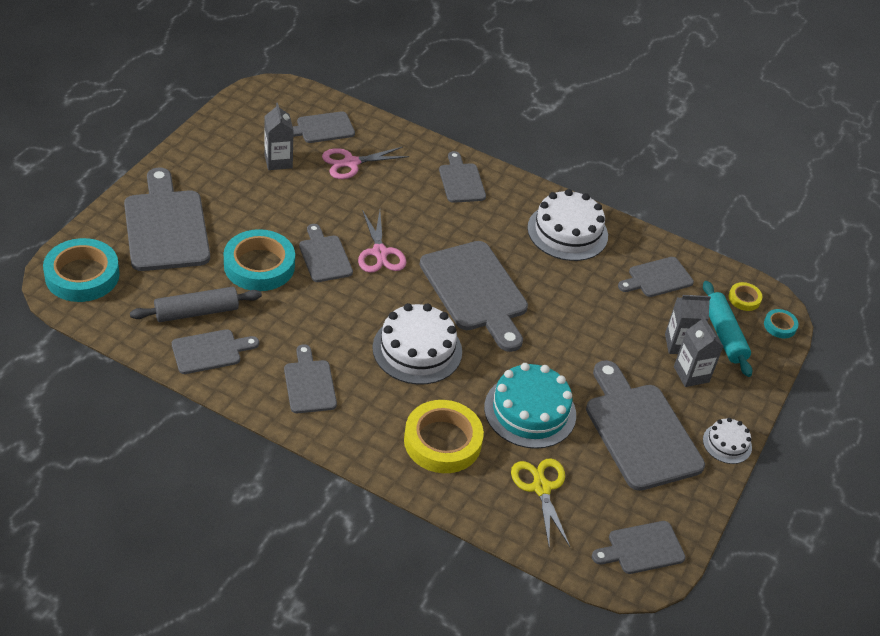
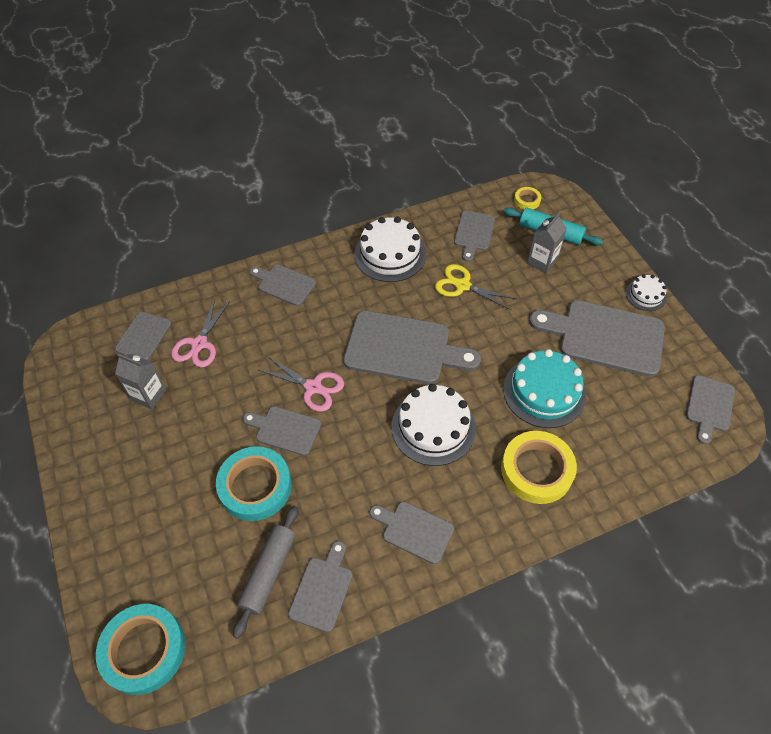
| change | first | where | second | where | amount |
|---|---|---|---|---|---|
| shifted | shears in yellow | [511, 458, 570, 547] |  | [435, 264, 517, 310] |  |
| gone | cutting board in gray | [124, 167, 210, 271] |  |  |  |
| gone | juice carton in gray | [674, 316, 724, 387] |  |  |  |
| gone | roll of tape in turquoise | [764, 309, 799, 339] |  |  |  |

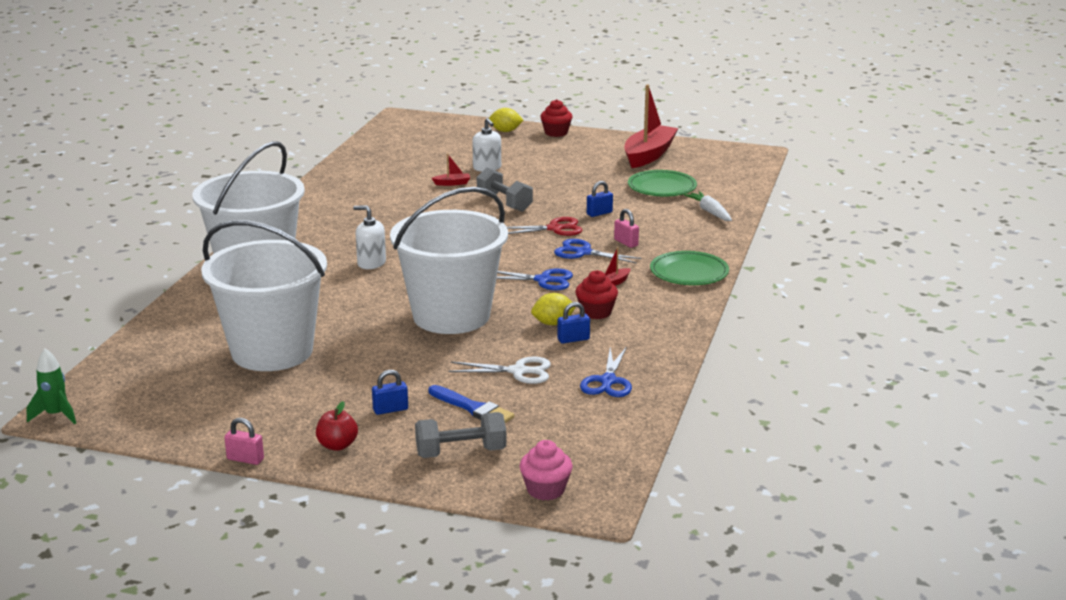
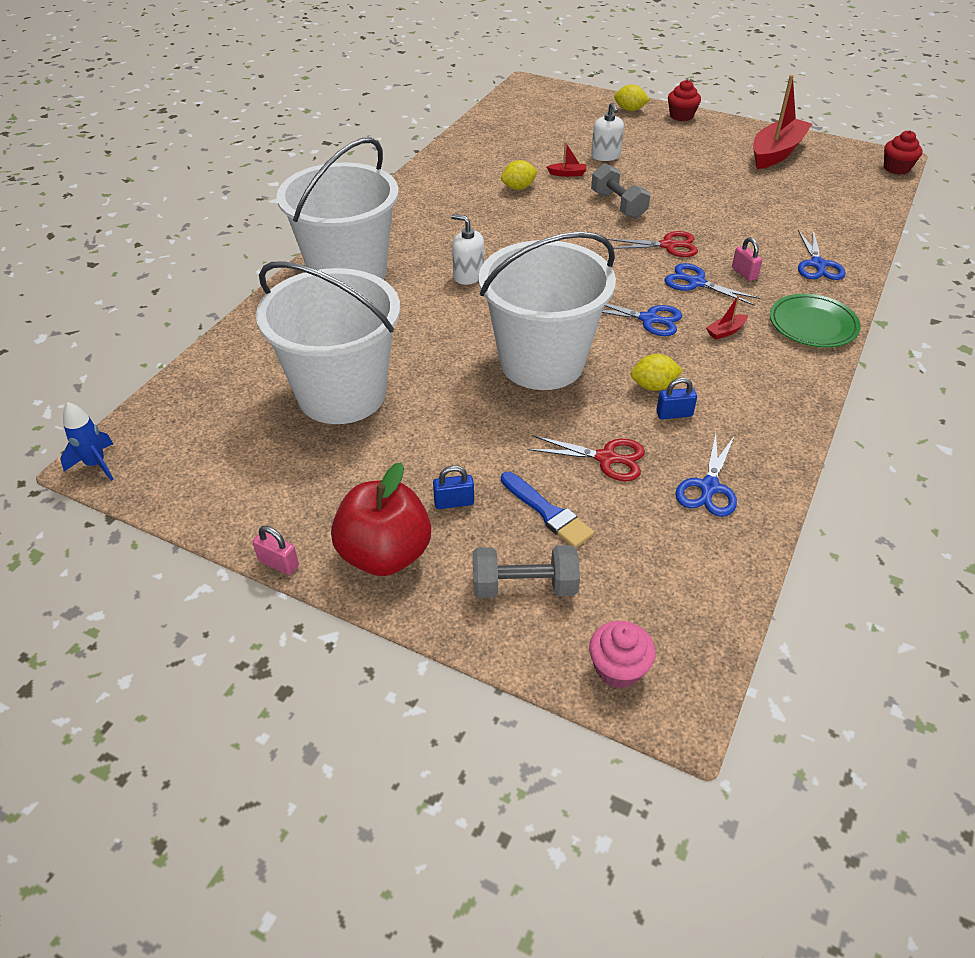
| change | first | where | second | where | amount |
|---|---|---|---|---|---|
| repainted | spaceship in green | [27, 349, 76, 424] | spaceship in royal blue | [60, 402, 114, 481] |  |
| scaled | toy apple in scarlet | [316, 401, 358, 451] |  | [331, 462, 431, 576] | x1.99 |
| new |  |  | lemon in yellow | [501, 160, 538, 190] |  |
| repainted | shears in snow-white | [449, 356, 551, 384] | shears in scarlet | [527, 435, 645, 481] |  |
| new |  |  | shears in royal blue | [798, 230, 846, 280] |  |
| shifted | cupcake in scarlet | [575, 270, 618, 319] |  | [884, 130, 922, 175] |  |
| gone | padlock in royal blue | [587, 181, 613, 217] |  |  |  |
| gone | dinner plate in green | [628, 170, 697, 196] |  |  |  |
| gone | root vegetable in snow-white | [684, 191, 732, 221] |  |  |  |

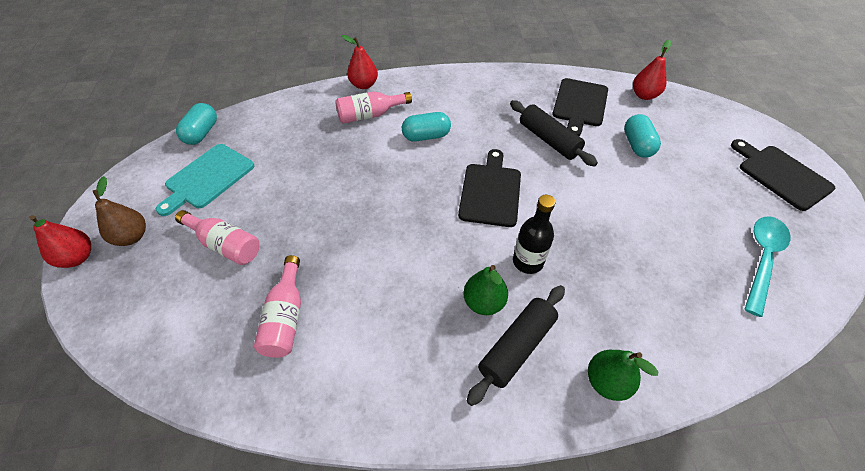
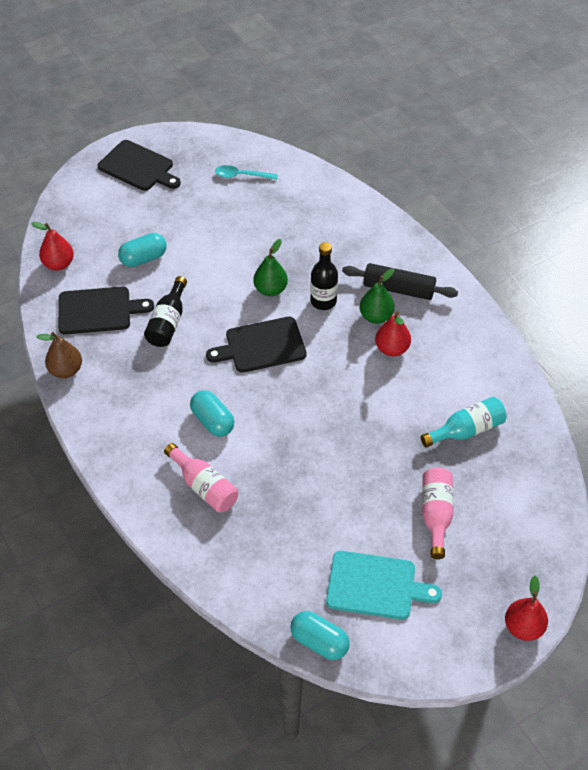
| change | first | where | second | where | amount |
|---|---|---|---|---|---|
| shifted | pear fruit in dark brown | [92, 176, 146, 246] |  | [37, 332, 82, 378] |  |
| rotated | cutting board in jet-black | [731, 139, 835, 211] |  | [97, 140, 181, 191] | 90 degrees counterclockwise |
| swapped | rolling pin in jet-black | [510, 100, 598, 167] | flask in jet-black | [144, 276, 187, 347] |  |
| scaled | tablespoon in turquoise | [744, 216, 790, 317] |  | [215, 165, 278, 180] | x0.65 |
| shifted | pear fruit in green | [588, 350, 658, 401] |  | [253, 239, 288, 296] |  |
| rotated | capsule in turquoise | [176, 103, 217, 145] |  | [290, 611, 350, 660] | 45 degrees clockwise |
| shifted | pear fruit in scarlet | [342, 35, 378, 89] |  | [375, 312, 411, 356] |  |
| repainted | flask in pink | [254, 255, 301, 358] | flask in turquoise | [421, 397, 507, 448] |  |

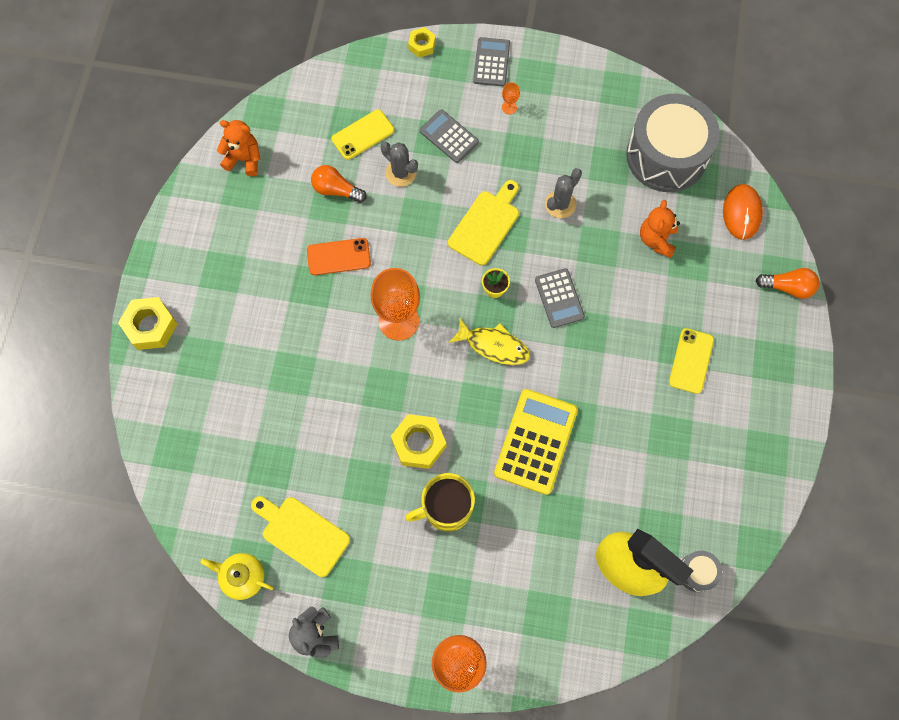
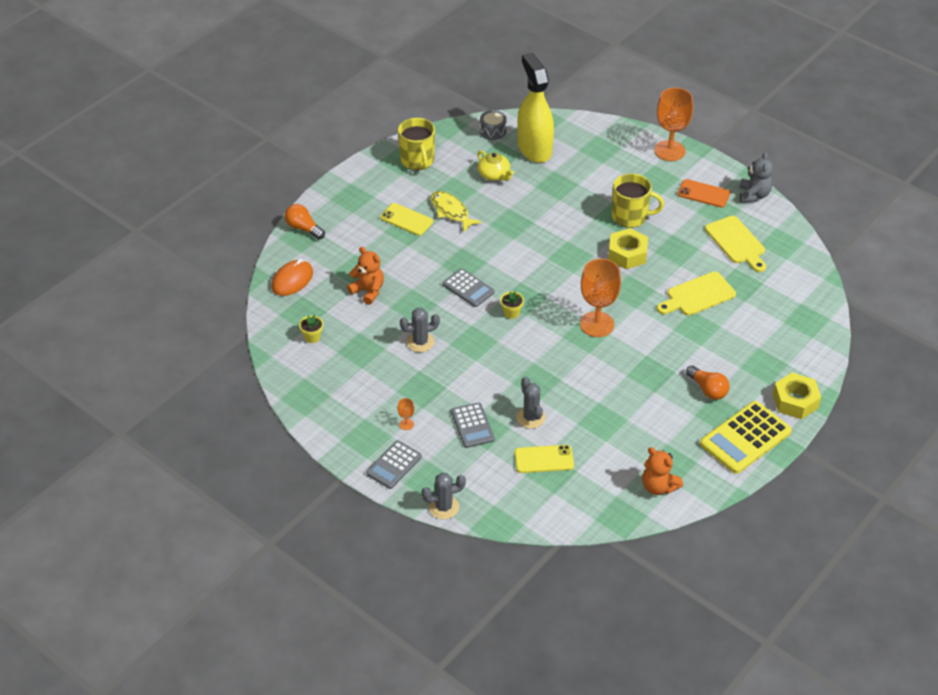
| change | first | where | second | where | amount |
|---|---|---|---|---|---|
| swapped | toy drum in gray | [626, 93, 720, 192] | flower pot in yellow | [299, 315, 323, 343] |  |
| rotated | stuffed bear in bright orange | [640, 200, 680, 258] |  | [347, 247, 384, 305] | 90 degrees counterclockwise |
| rotated | smartphone in yellow | [669, 328, 714, 394] |  | [380, 203, 433, 236] | 75 degrees clockwise |
| new |  |  | tea mug in yellow | [398, 118, 435, 170] |  |
| swapped | hex nut in yellow | [408, 27, 436, 58] | prickly plant in gray | [422, 473, 466, 519] |  |
| shifted | toy fish in yellow | [448, 317, 530, 365] |  | [431, 191, 482, 232] |  |
| rotated | adding machine in gray | [535, 268, 585, 328] |  | [443, 269, 495, 307] | 120 degrees clockwise |
| shifted | tea pot in yellow | [200, 553, 273, 600] |  | [478, 150, 514, 181] |  |
| shifted | cutting board in yellow | [448, 180, 519, 265] |  | [657, 272, 736, 316] |  |
| shifted | smartphone in bright orange | [307, 238, 371, 275] |  | [678, 179, 730, 208] |  |
| shifted | bulb in bright orange | [311, 165, 366, 203] |  | [686, 365, 730, 400] |  |
| shifted | adding machine in yellow | [494, 389, 578, 495] |  | [700, 401, 792, 474] |  |

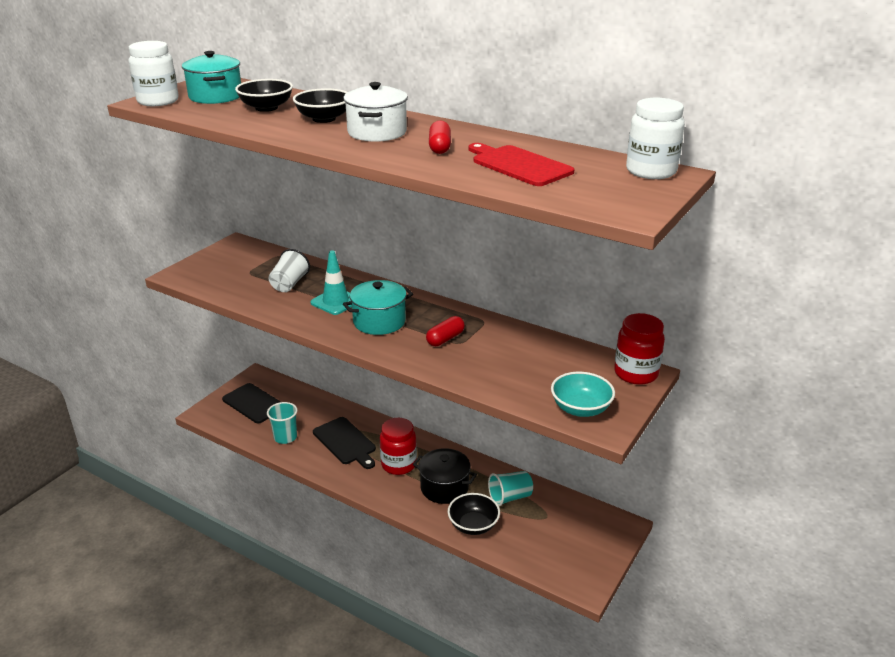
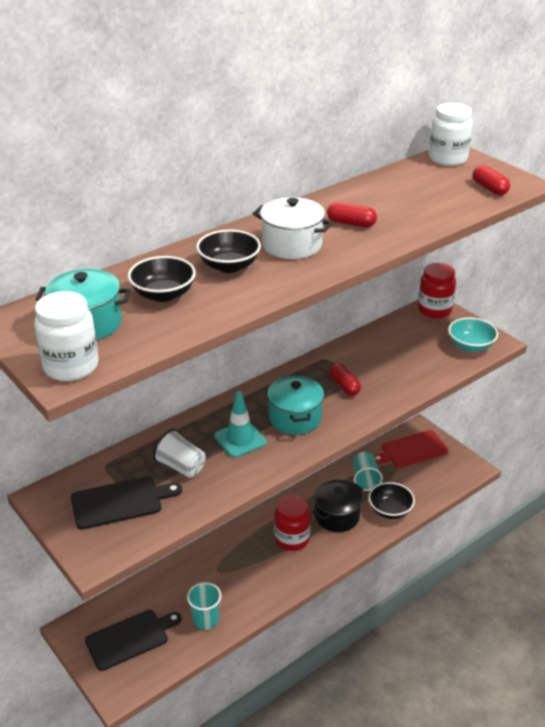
| change | first | where | second | where | amount |
|---|---|---|---|---|---|
| shifted | cutting board in jet-black | [313, 417, 376, 469] |  | [71, 477, 182, 530] |  |
| shifted | cutting board in scarlet | [468, 143, 574, 186] |  | [374, 430, 448, 468] |  |
| new |  |  | capsule in scarlet | [473, 165, 510, 195] |  |

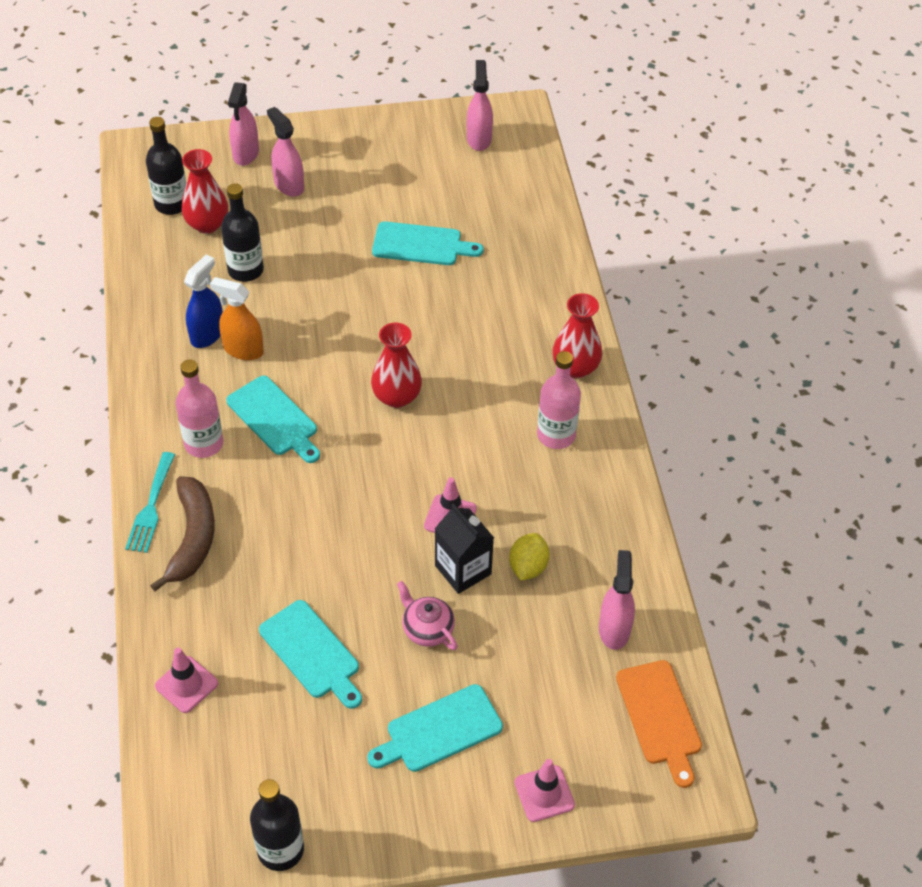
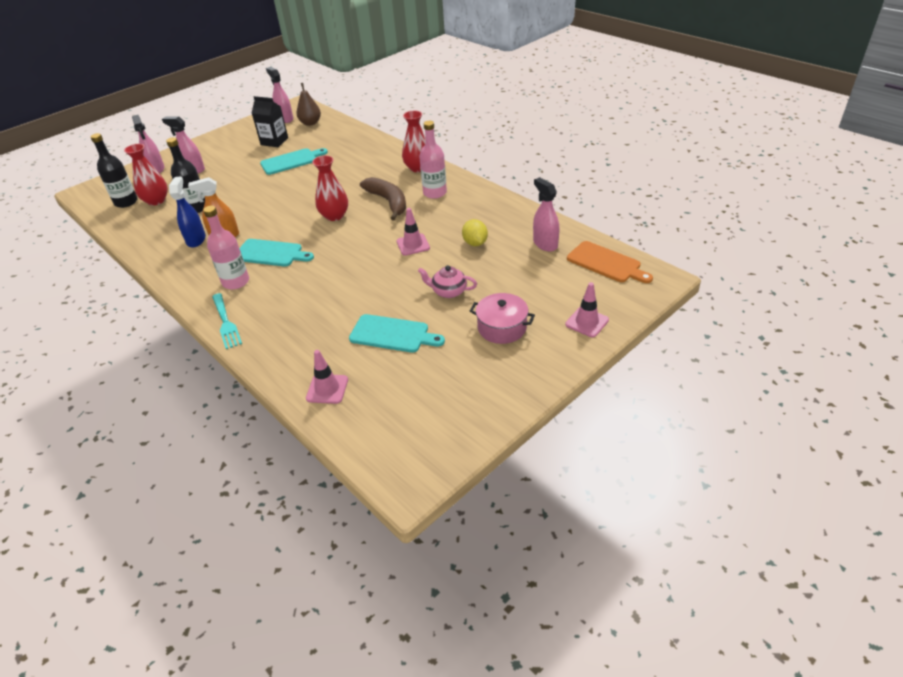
| change | first | where | second | where | amount |
|---|---|---|---|---|---|
| shifted | juice carton in jet-black | [435, 504, 494, 594] |  | [252, 96, 288, 147] |  |
| new |  |  | pear fruit in dark brown | [296, 83, 321, 126] |  |
| shifted | banana fruit in dark brown | [150, 476, 215, 591] |  | [360, 177, 406, 221] |  |
| swapped | cutting board in turquoise | [367, 684, 503, 772] | cooking pot in pink | [470, 293, 535, 344] |  |
| gone | flask in jet-black | [250, 779, 304, 871] |  |  |  |

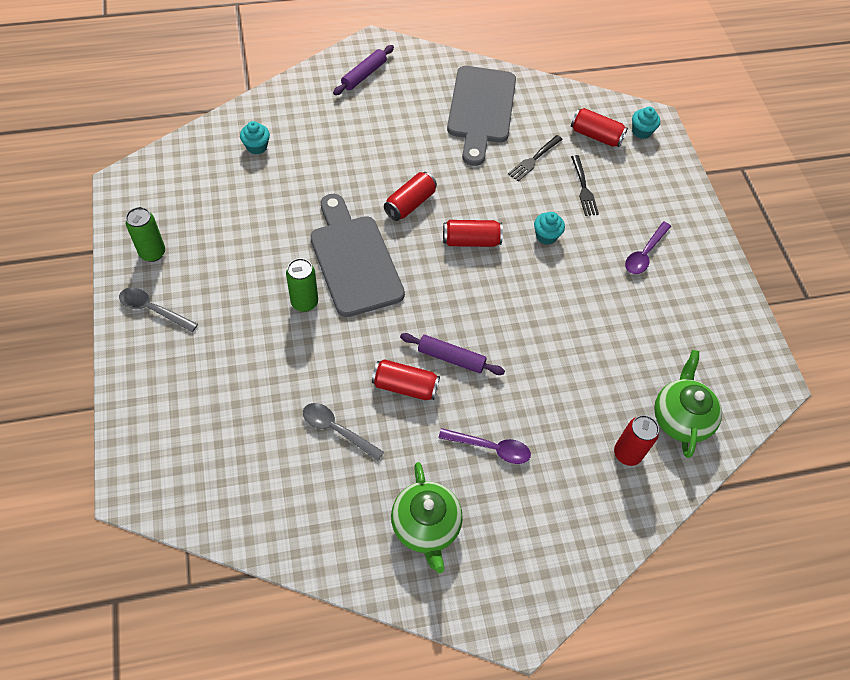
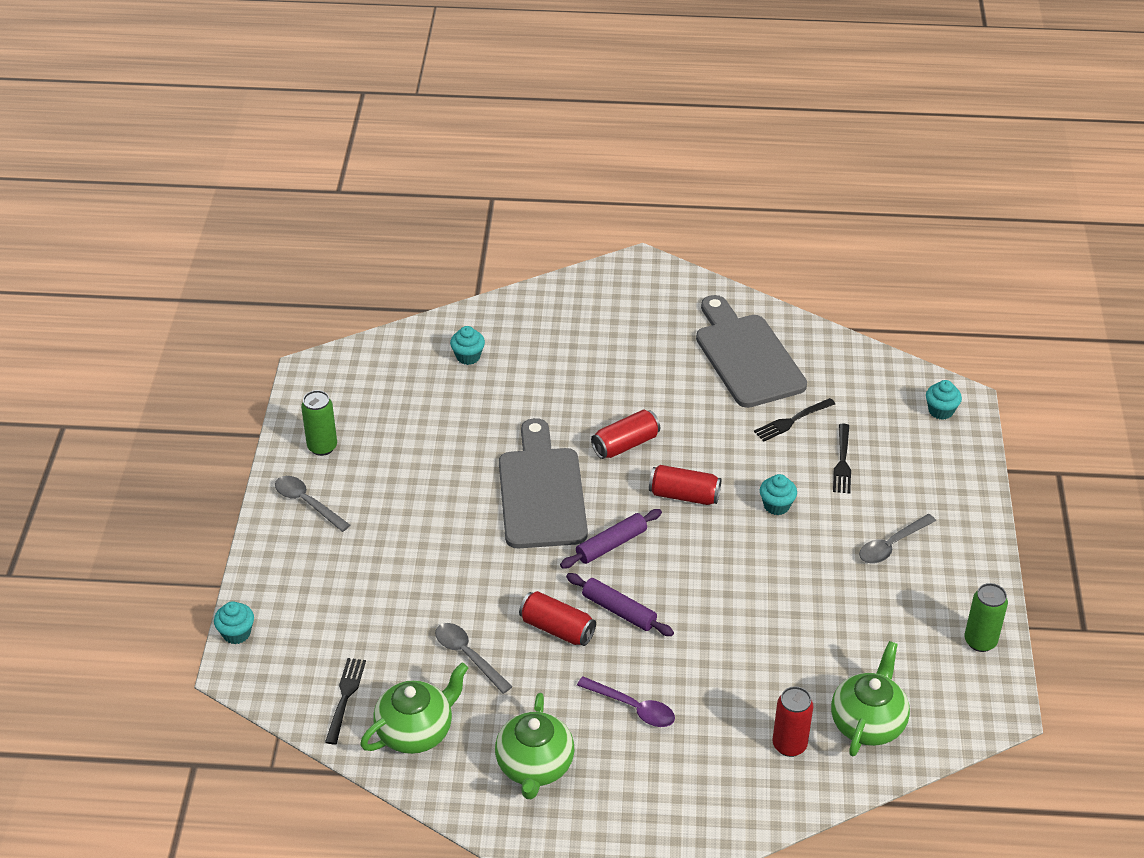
| change | first | where | second | where | amount |
|---|---|---|---|---|---|
| new |  |  | cupcake in turquoise | [214, 601, 254, 644] |  |
| new |  |  | fork in jet-black | [325, 658, 366, 744] |  |
| new |  |  | tea pot in green | [360, 662, 468, 754] |  |
| shifted | rolling pin in royal purple | [333, 45, 394, 95] |  | [560, 509, 662, 568] |  |
| rotated | cutting board in gray | [447, 66, 516, 166] |  | [696, 295, 807, 408] | 135 degrees clockwise |
| repainted | tablespoon in royal purple | [625, 222, 671, 274] | tablespoon in gray | [859, 514, 936, 564] |  |
| shifted | soda can in green | [286, 258, 318, 312] |  | [964, 583, 1008, 652] |  |
| gone | soda can in scarlet | [571, 108, 628, 147] |  |  |  |

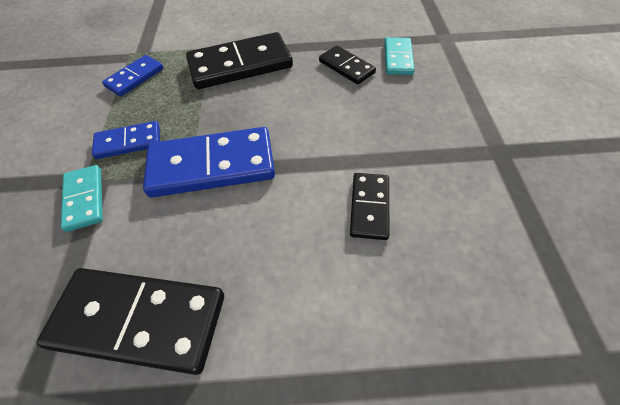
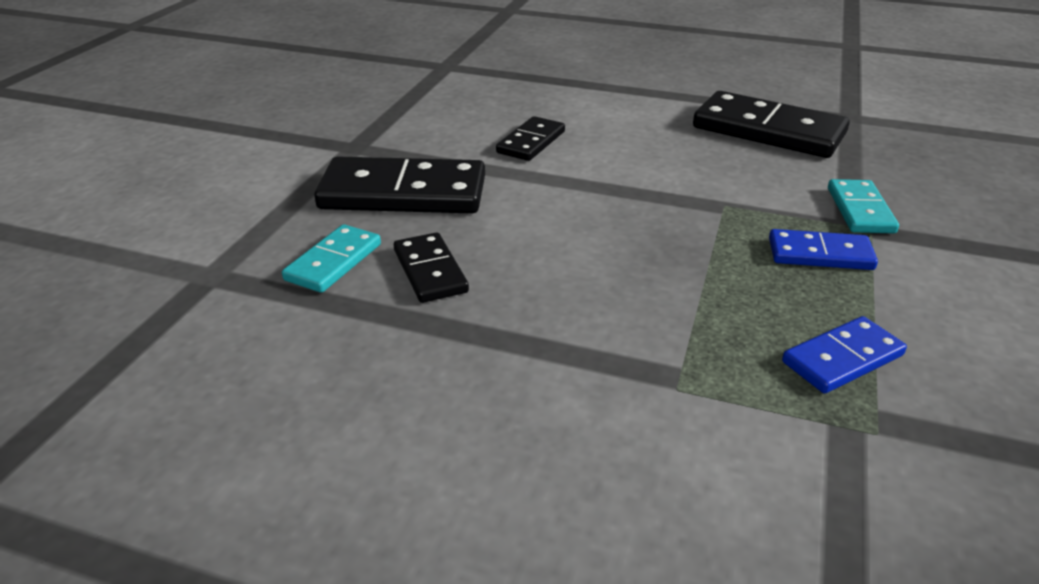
| change | first | where | second | where | amount |
|---|---|---|---|---|---|
| shifted | domino piece in jet-black | [186, 32, 293, 89] |  | [314, 157, 485, 214] |  |
| gone | domino piece in royal blue | [143, 127, 275, 198] |  |  |  |

